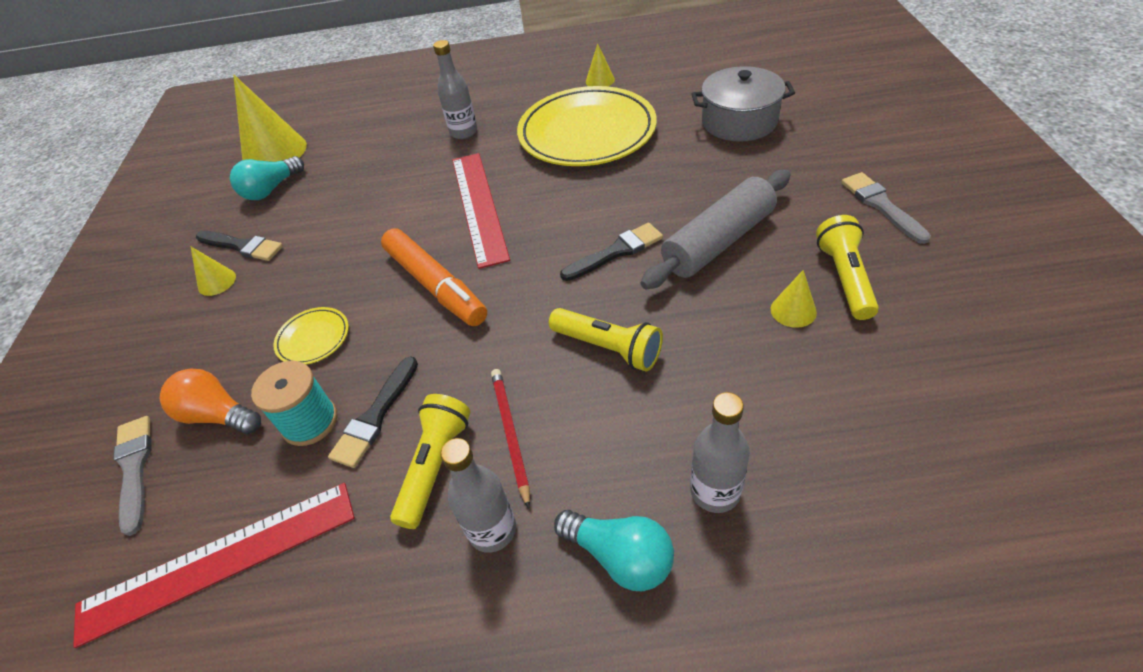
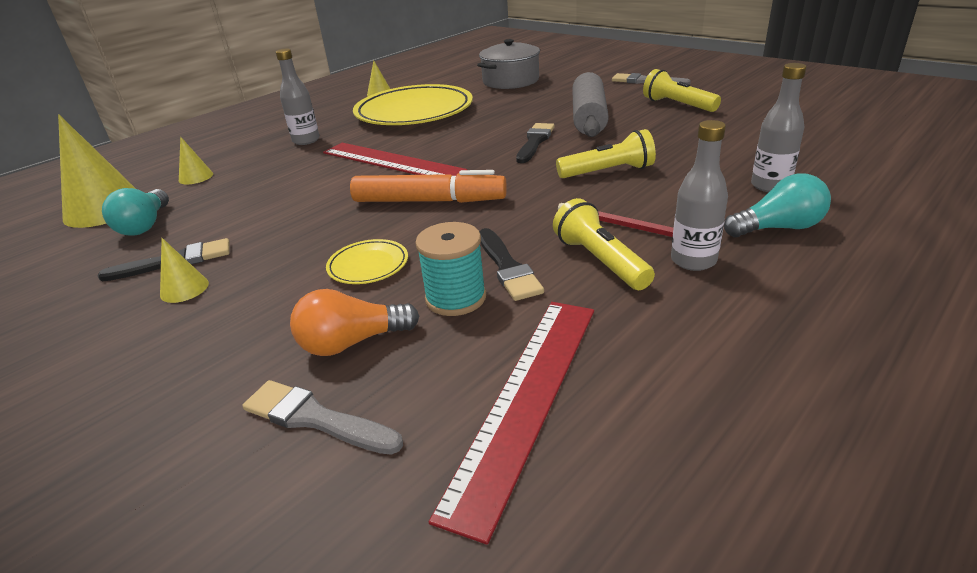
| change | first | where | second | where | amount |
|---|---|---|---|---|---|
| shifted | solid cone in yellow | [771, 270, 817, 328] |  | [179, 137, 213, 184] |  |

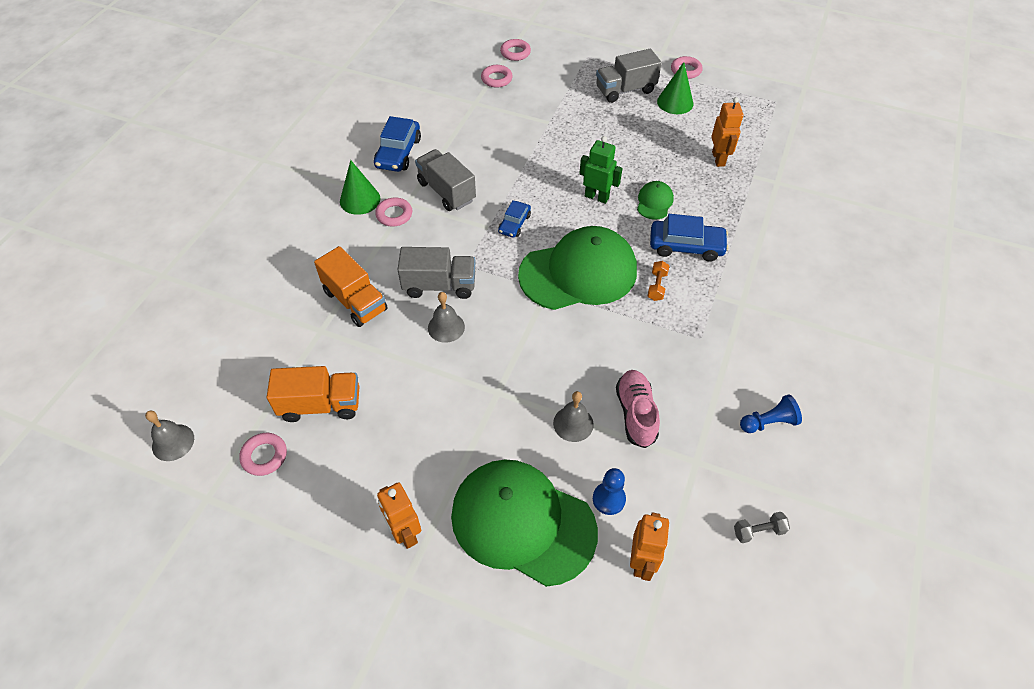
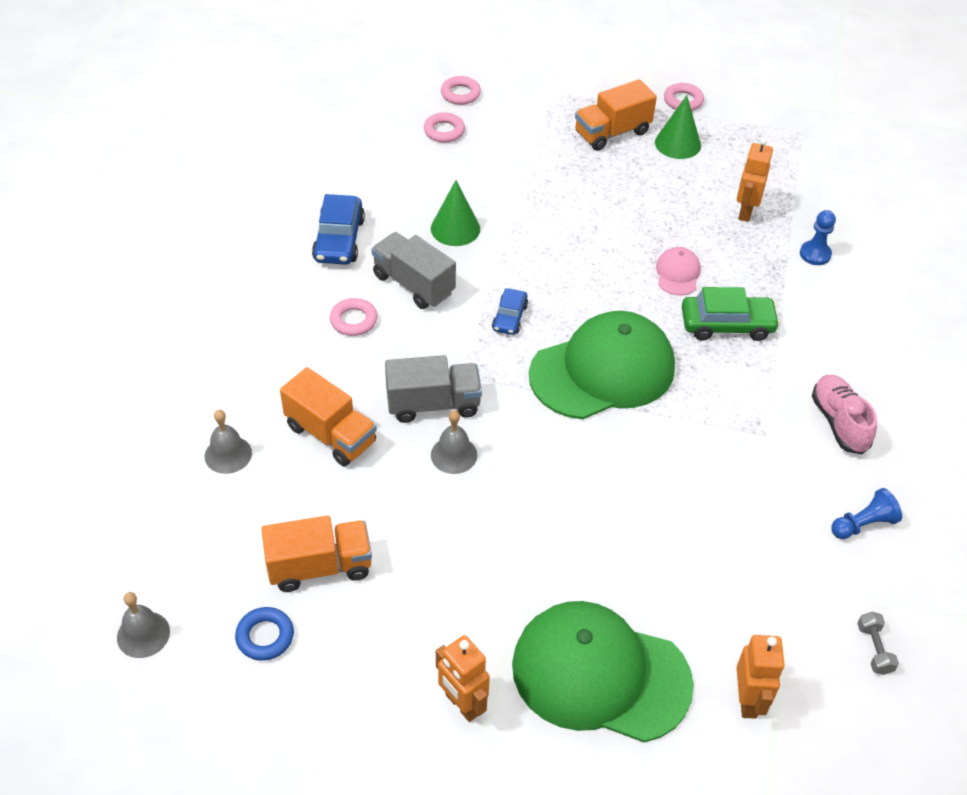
| change | first | where | second | where | amount |
|---|---|---|---|---|---|
| shifted | school bell in gray | [553, 391, 594, 442] |  | [205, 409, 252, 474] |  |
| repainted | ring in pink | [239, 433, 287, 476] | ring in royal blue | [235, 607, 294, 661] |  |
| shifted | solid cone in green | [340, 160, 380, 215] |  | [431, 180, 480, 246] |  |
| repainted | lorry in gray | [596, 49, 662, 103] | lorry in bright orange | [575, 79, 657, 151] |  |
| repainted | peaked cap in green | [637, 181, 674, 220] | peaked cap in pink | [656, 247, 701, 295] |  |
| repainted | toy car in royal blue | [650, 214, 729, 262] | toy car in green | [682, 287, 780, 341] |  |
| rotated | robot figure in bright orange | [711, 97, 743, 167] |  | [737, 138, 773, 222] | 150 degrees counterclockwise |
| shifted | chess pawn in royal blue | [593, 468, 626, 515] |  | [800, 210, 836, 265] |  |
| shifted | shoe in pink | [616, 370, 660, 448] |  | [812, 375, 877, 454] |  |
| rotated | dumbbell in gray | [734, 512, 790, 543] |  | [857, 612, 899, 675] | 75 degrees counterclockwise |
| gone | robot figure in green | [579, 136, 623, 204] |  |  |  |
| gone | dumbbell in bright orange | [648, 261, 670, 301] |  |  |  |

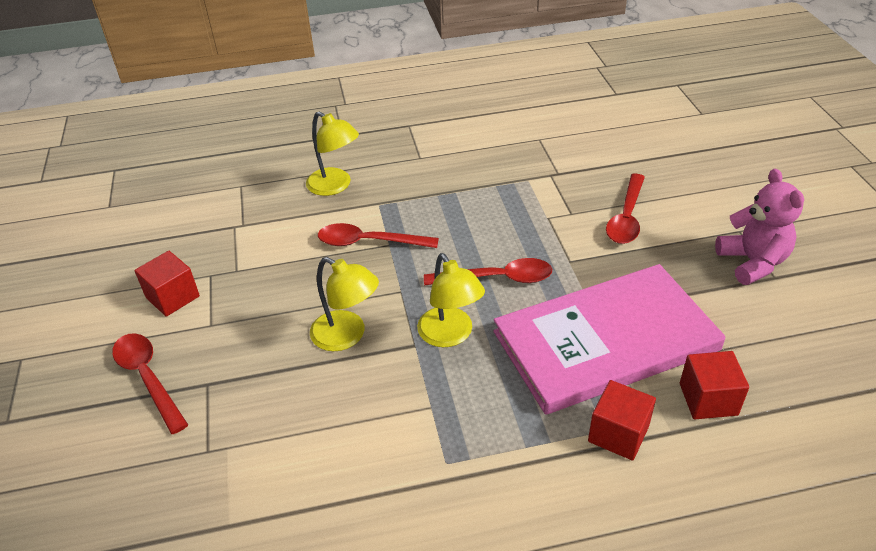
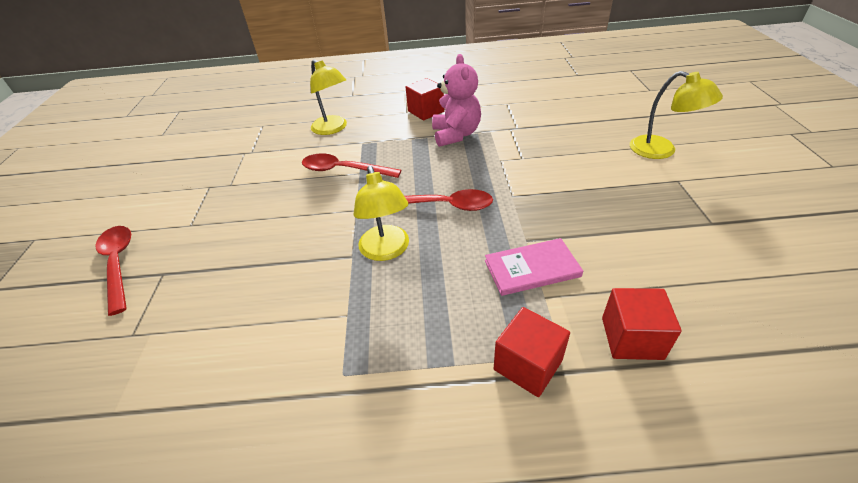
| change | first | where | second | where | amount |
|---|---|---|---|---|---|
| shifted | solid cube in scarlet | [134, 251, 200, 317] |  | [406, 78, 445, 121] |  |
| shifted | stuffed bear in pink | [715, 169, 804, 285] |  | [432, 54, 481, 147] |  |
| scaled | hardcover in pink | [493, 264, 726, 415] |  | [485, 238, 583, 296] | x0.43 |
| shifted | desk lamp in yellow | [310, 257, 379, 351] |  | [630, 71, 723, 159] |  |
| gone | tablespoon in scarlet | [606, 173, 645, 244] |  |  |  |

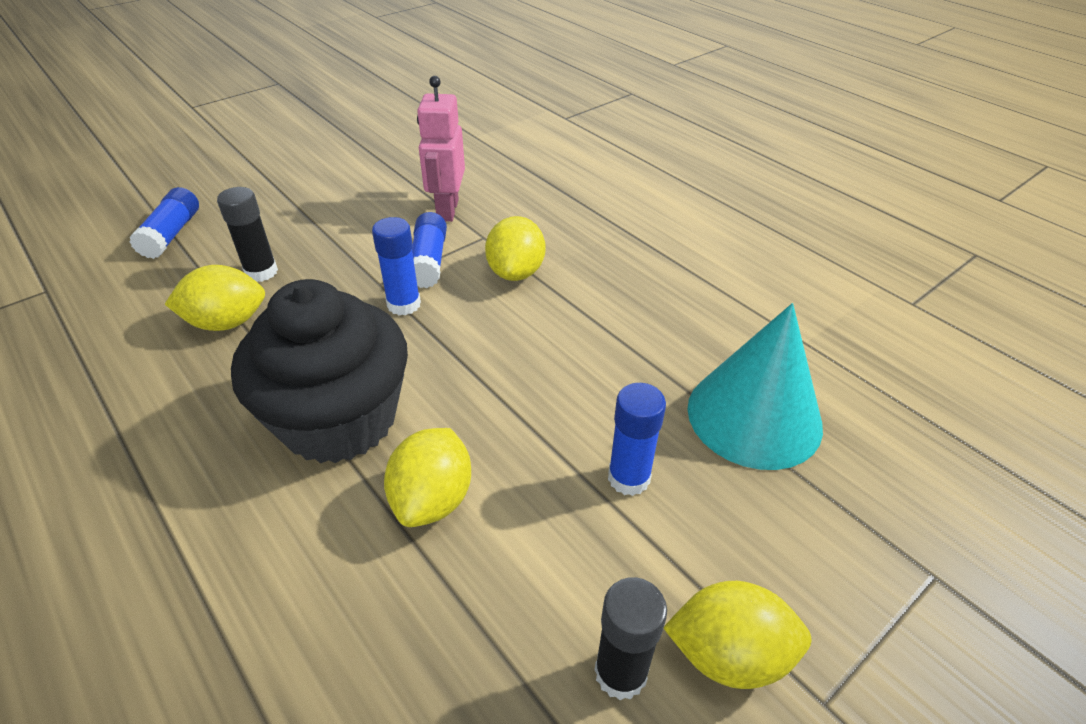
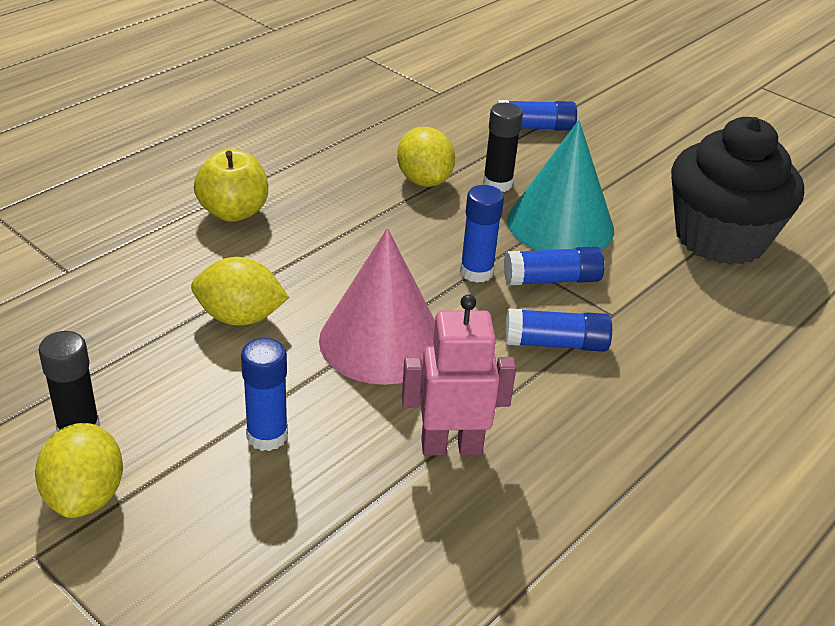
| change | first | where | second | where | amount |
|---|---|---|---|---|---|
| new |  |  | toy apple in yellow | [194, 150, 268, 222] |  |
| new |  |  | solid cone in pink | [319, 228, 435, 385] |  |
| shifted | robot figure in pink | [417, 76, 465, 222] |  | [402, 295, 516, 456] |  |
| swapped | lemon in yellow | [485, 216, 545, 281] | glue stick in royal blue | [505, 308, 612, 352] |  |
| shifted | solid cone in turquoise | [687, 303, 823, 470] |  | [507, 120, 614, 251] |  |
| shifted | cupcake in jet-black | [231, 279, 408, 463] |  | [671, 117, 804, 265] |  |

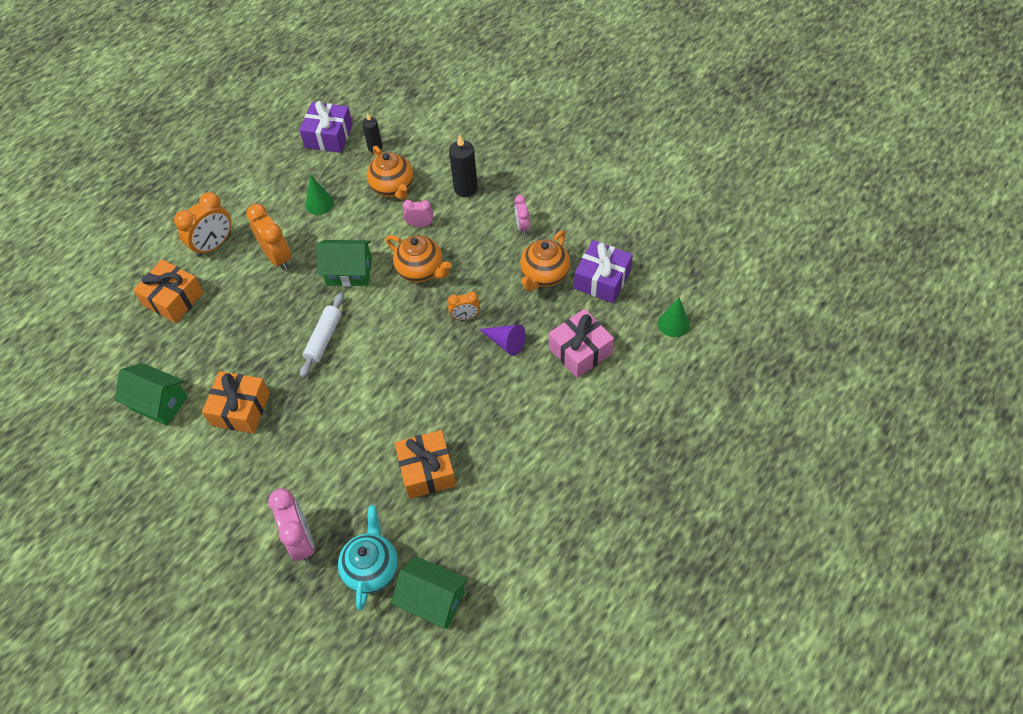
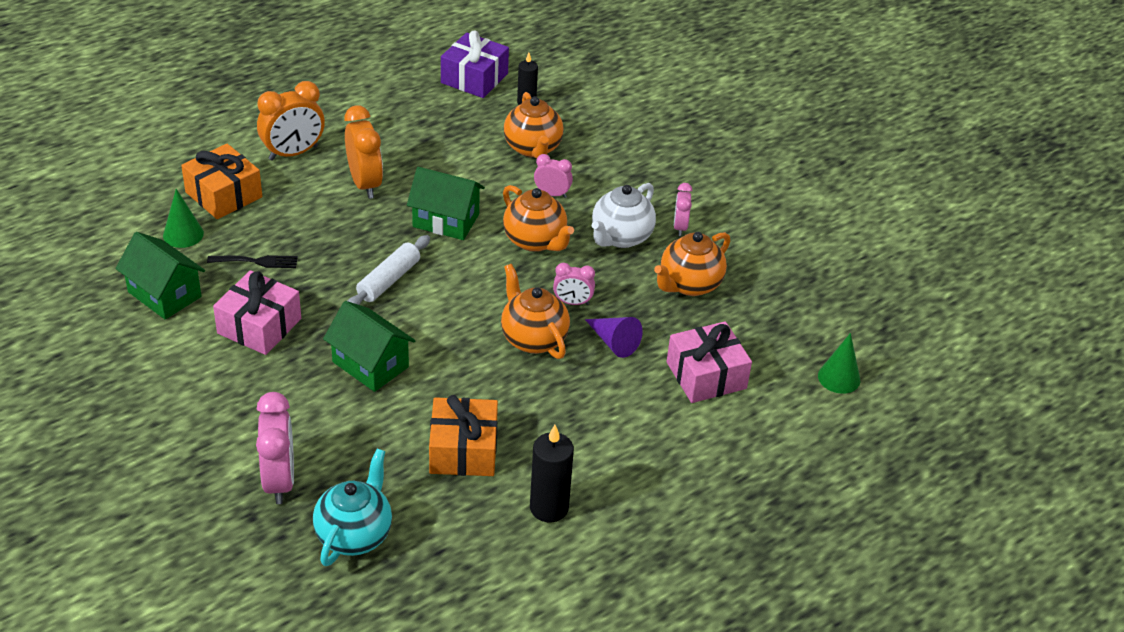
| change | first | where | second | where | amount |
|---|---|---|---|---|---|
| shifted | solid cone in green | [305, 175, 334, 215] |  | [163, 189, 204, 248] |  |
| new |  |  | fork in jet-black | [207, 255, 298, 268] |  |
| repainted | gift in bright orange | [202, 371, 270, 434] | gift in pink | [213, 270, 301, 355] |  |
| shifted | house in green | [391, 556, 468, 629] |  | [323, 301, 416, 392] |  |
| new |  |  | tea pot in bright orange | [501, 264, 570, 359] |  |
| shifted | candle in jet-black | [449, 134, 478, 197] |  | [530, 425, 574, 523] |  |
| repainted | clock in bright orange | [448, 292, 480, 320] | clock in pink | [553, 263, 595, 305] |  |
| new |  |  | tea pot in snow-white | [592, 183, 656, 248] |  |
| gone | gift in royal purple | [574, 240, 633, 303] |  |  |  |

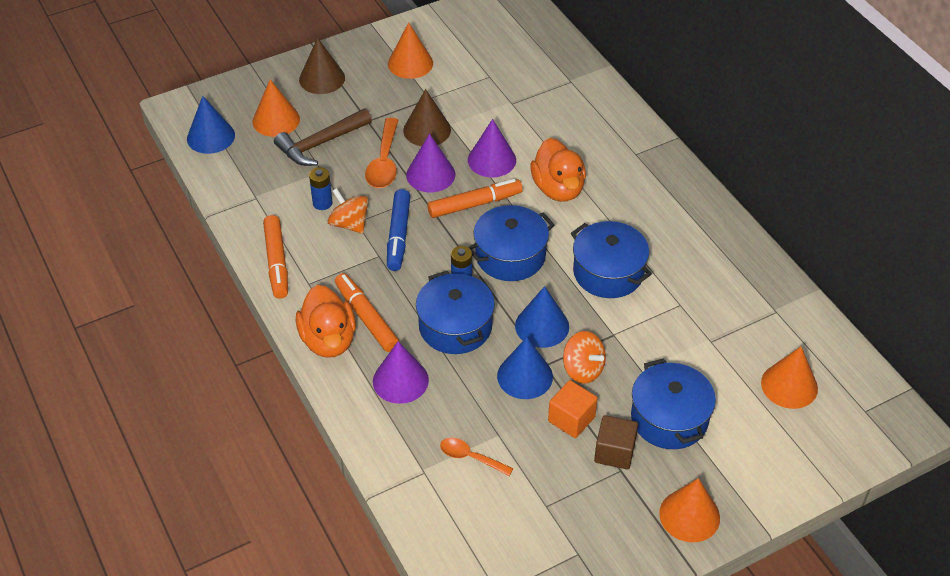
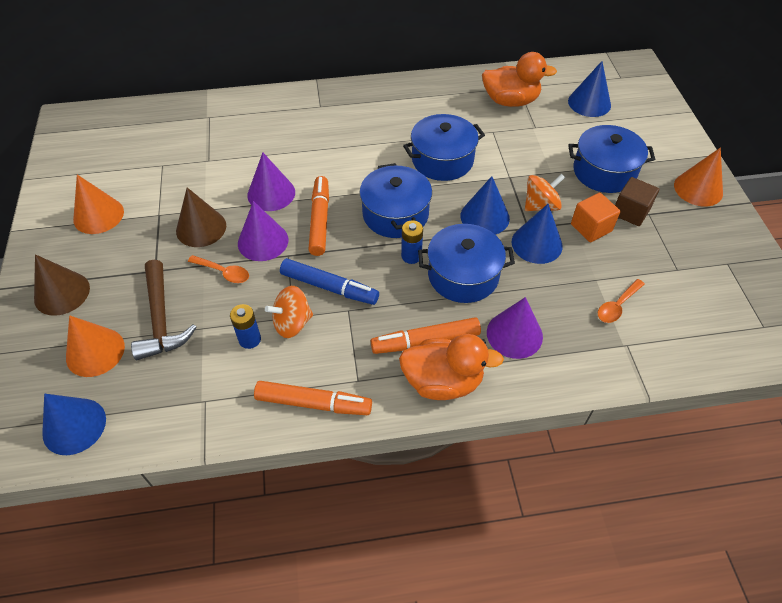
| change | first | where | second | where | amount |
|---|---|---|---|---|---|
| scaled | tablespoon in bright orange | [365, 118, 398, 188] |  | [188, 255, 249, 283] | x0.61 |
| shifted | toy duck in bright orange | [530, 138, 586, 202] |  | [482, 52, 557, 107] |  |
| repainted | solid cone in bright orange | [761, 347, 818, 409] | solid cone in royal blue | [568, 61, 611, 117] |  |

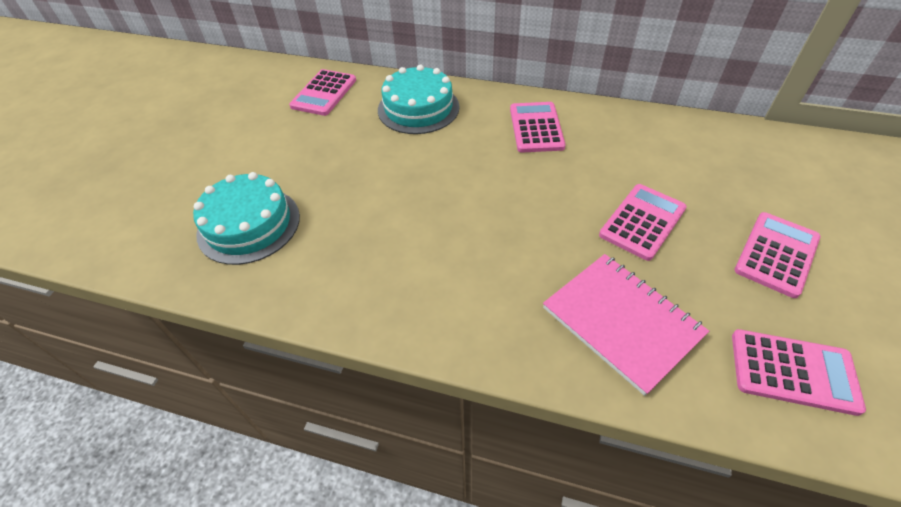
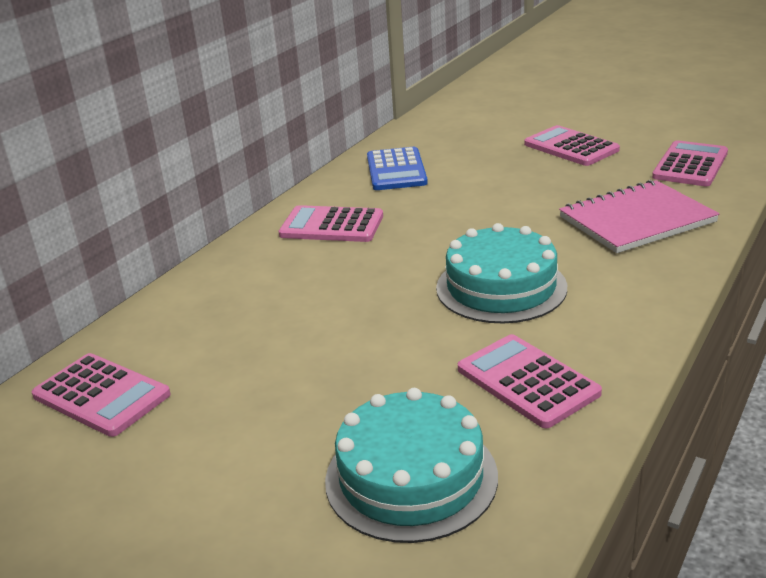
| change | first | where | second | where | amount |
|---|---|---|---|---|---|
| new |  |  | adding machine in royal blue | [367, 147, 428, 190] |  |
| shifted | cake in turquoise | [378, 65, 460, 134] |  | [436, 223, 567, 323] |  |
| shifted | adding machine in pink | [599, 184, 687, 261] |  | [458, 334, 602, 428] |  |

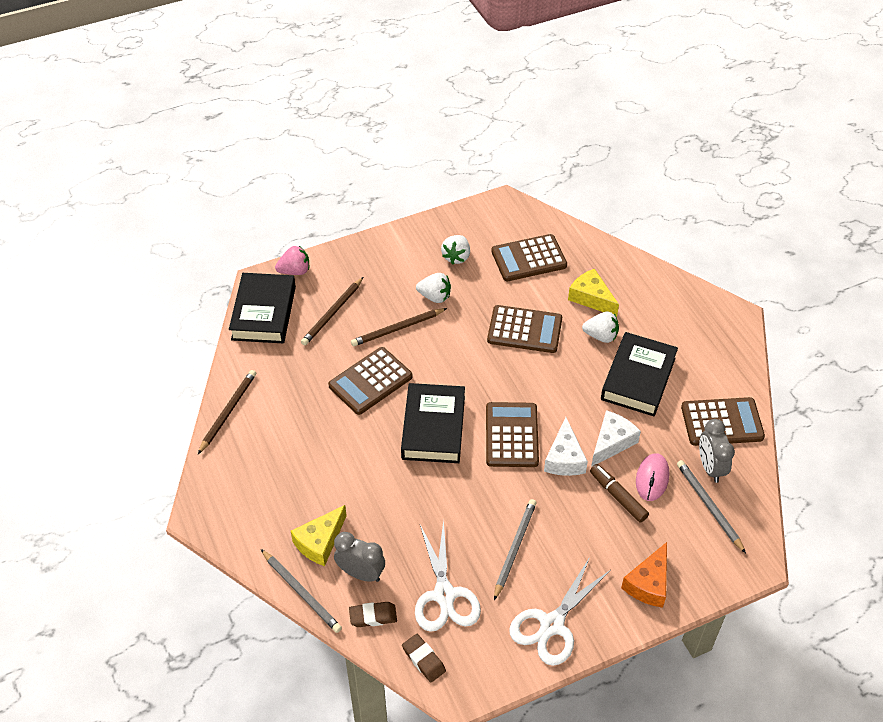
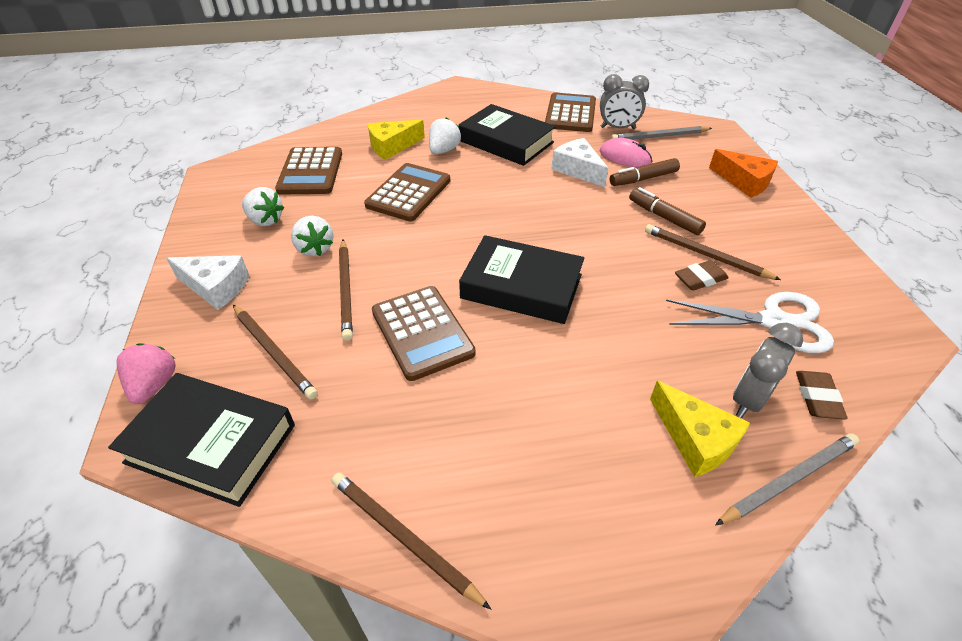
| change | first | where | second | where | amount |
|---|---|---|---|---|---|
| shifted | cheese wedge in snow-white | [544, 417, 588, 476] |  | [166, 255, 249, 310] |  |
| rotated | berry in snow-white | [416, 273, 451, 303] |  | [291, 216, 334, 256] | 120 degrees clockwise |
| new |  |  | marker pen in dark brown | [629, 187, 706, 235] |  |
| repainted | lead pencil in gray | [494, 499, 537, 600] | lead pencil in dark brown | [645, 224, 781, 280] |  |
| shifted | gum eraser in dark brown | [402, 634, 446, 682] |  | [675, 260, 729, 290] |  |
| gone | adding machine in dark brown | [486, 402, 539, 467] |  |  |  |
| gone | shears in snow-white | [509, 557, 611, 666] |  |  |  |

